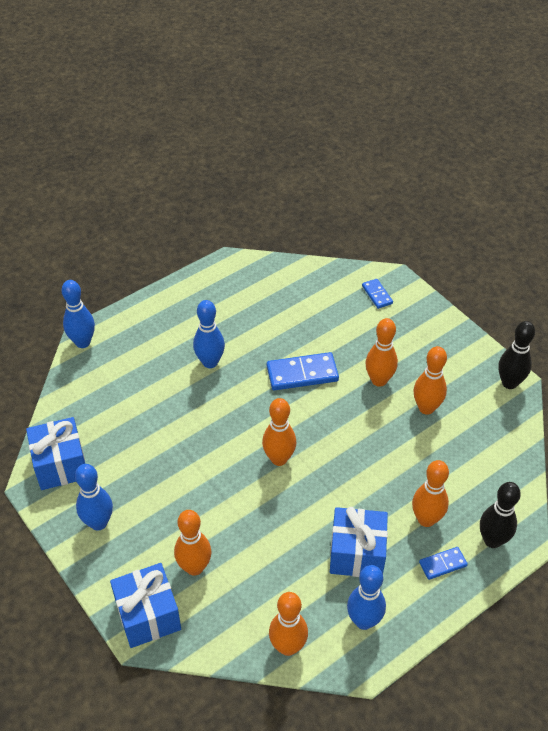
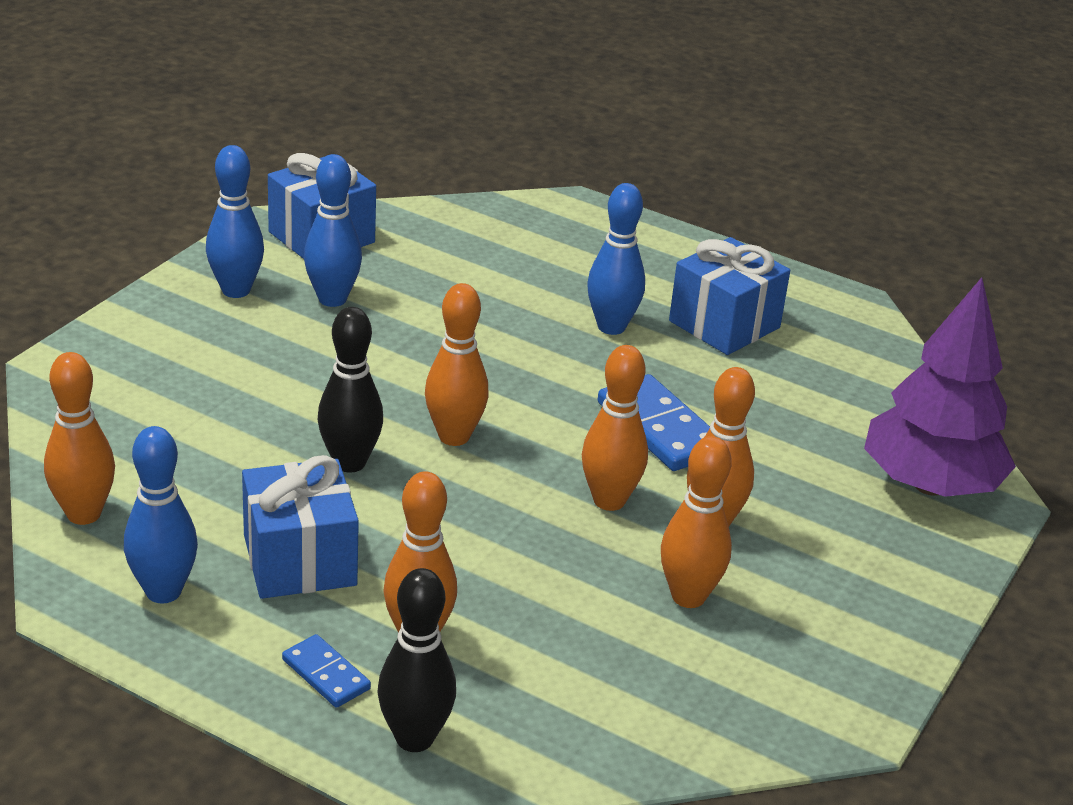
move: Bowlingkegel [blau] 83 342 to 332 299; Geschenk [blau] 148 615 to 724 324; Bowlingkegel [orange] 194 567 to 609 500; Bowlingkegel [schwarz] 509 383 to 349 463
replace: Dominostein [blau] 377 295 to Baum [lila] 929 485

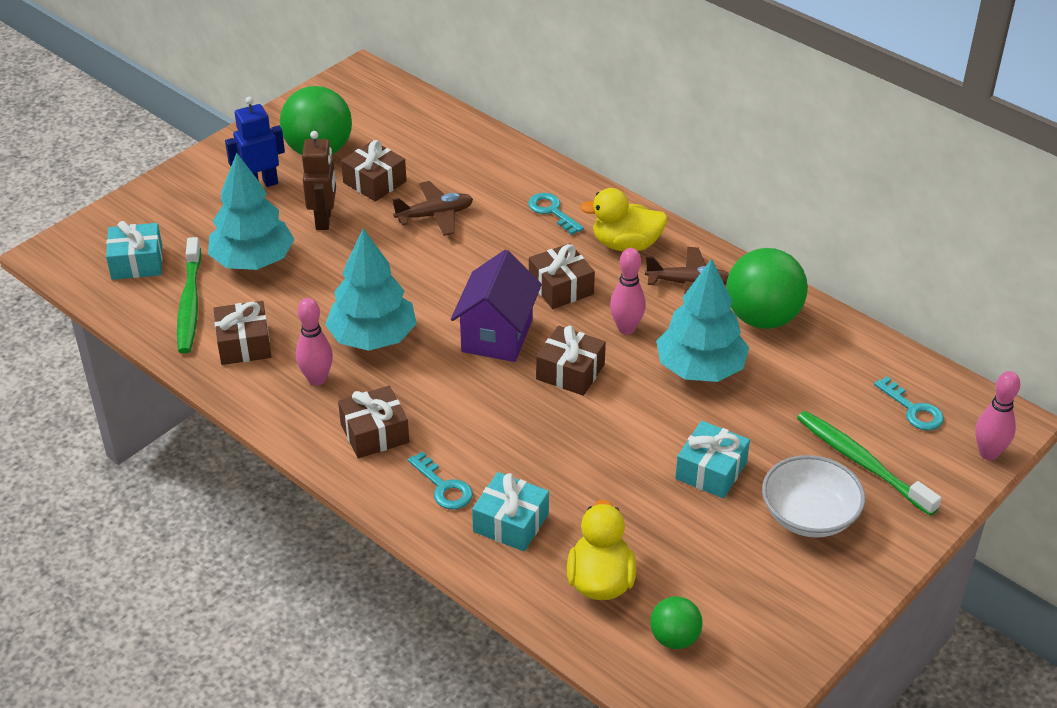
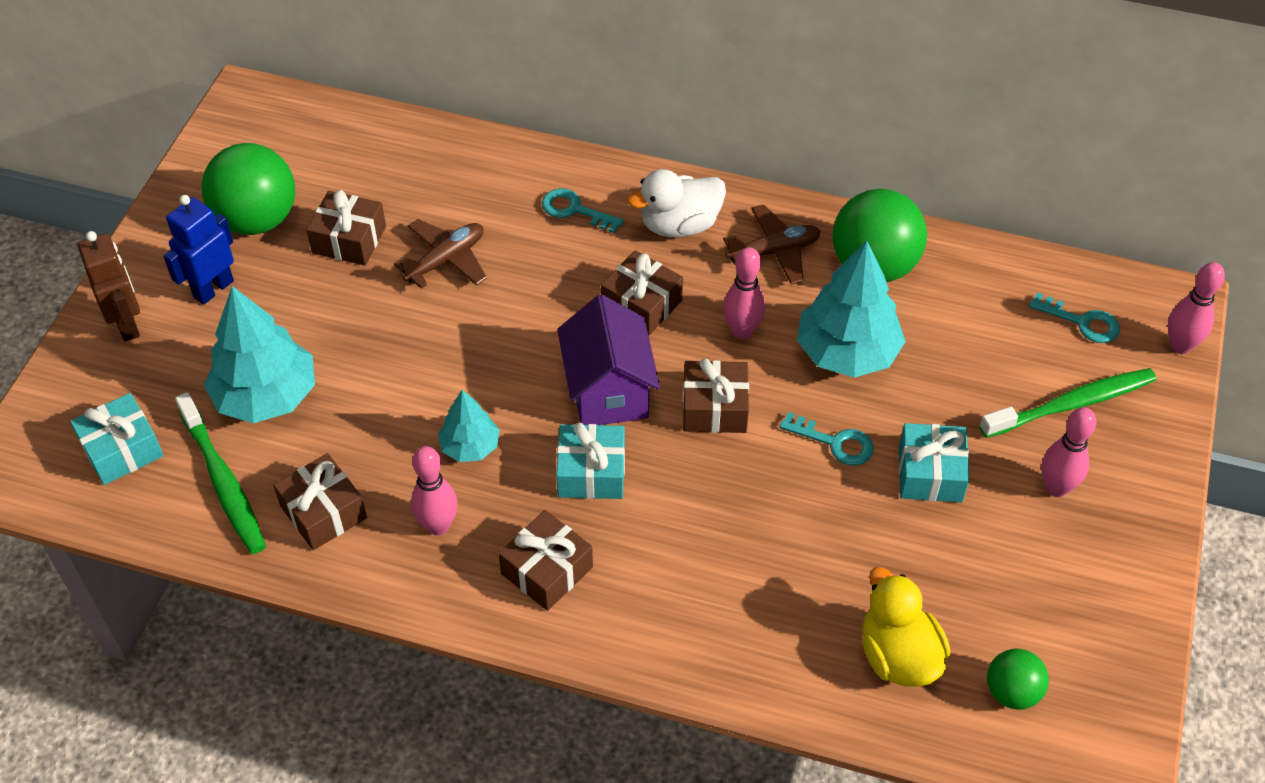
move: Roboter [braun] 324 220 to 128 324; Schlüssel [türkis] 443 487 to 834 442; Geschenk [türkis] 511 523 to 591 472
replace: Schüssel [weiß] 809 515 to Bowlingkegel [rosa] 1056 488
recolor: Ente [gelb] 626 244 to Ente [weiß] 679 225
rotate: Zahnbürste [grün] 862 463 = 1070 404 135 degrees clockwise
resize: Baum [türkis] 372 337 = 470 446 x0.55

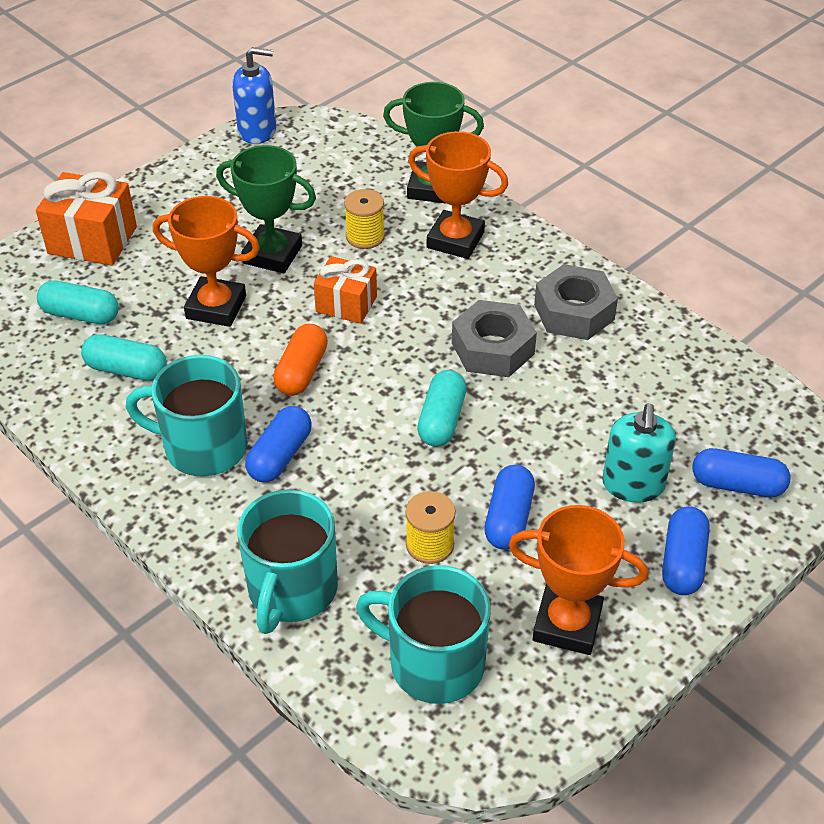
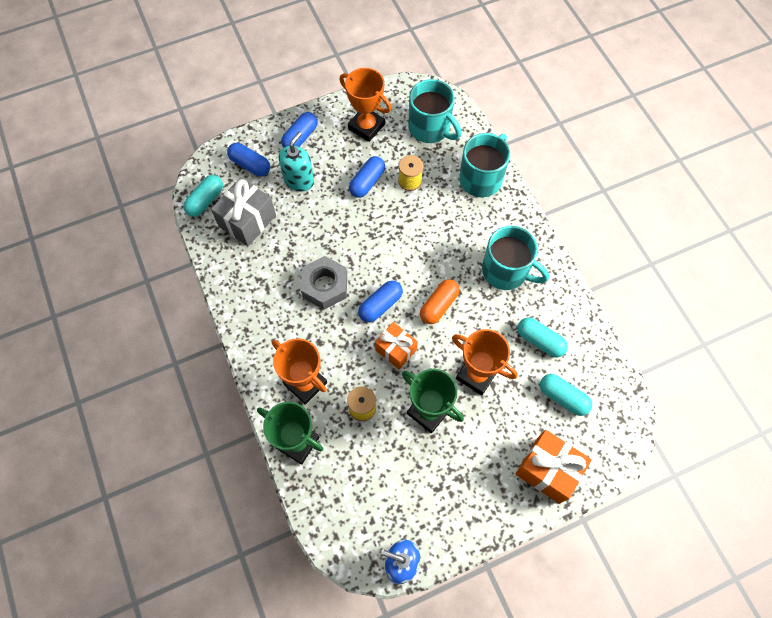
delete: Sechskantmutter [grau] 574 312
insert: Geschenk [grau] 247 221
move: Kapsel [blau] 280 456 to 380 305; Kapsel [türkis] 441 420 to 205 201

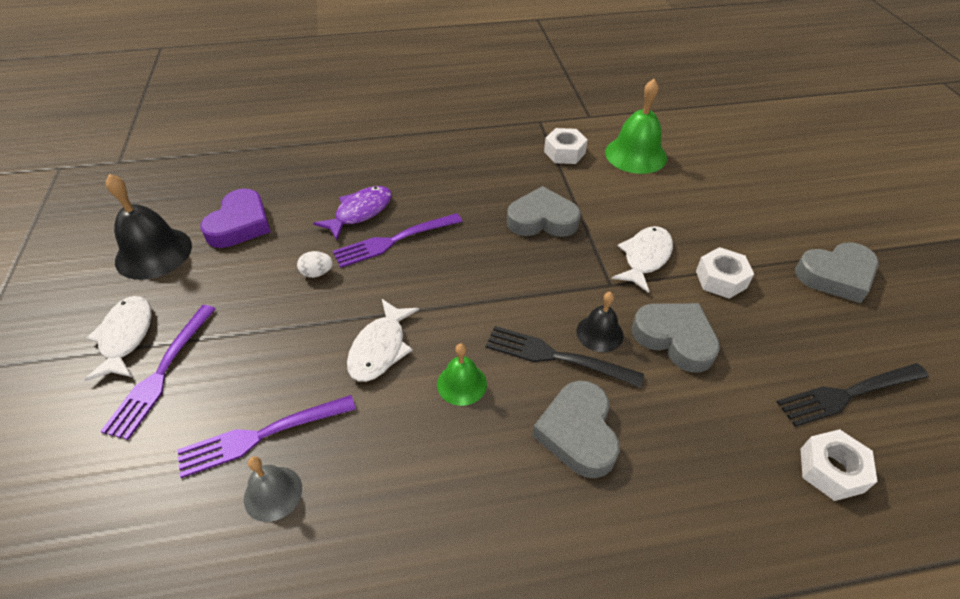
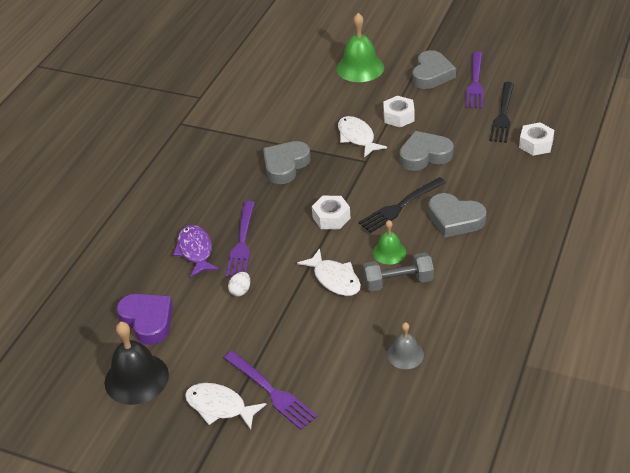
delete: Glocke [schwarz] 599 333
insert: Hantel [grau] 398 282
move: Gabel [lila] 261 435 to 475 83; Sechskantmutter [weiß] 564 152 to 331 217; Glocke [grün] 635 155 to 360 68

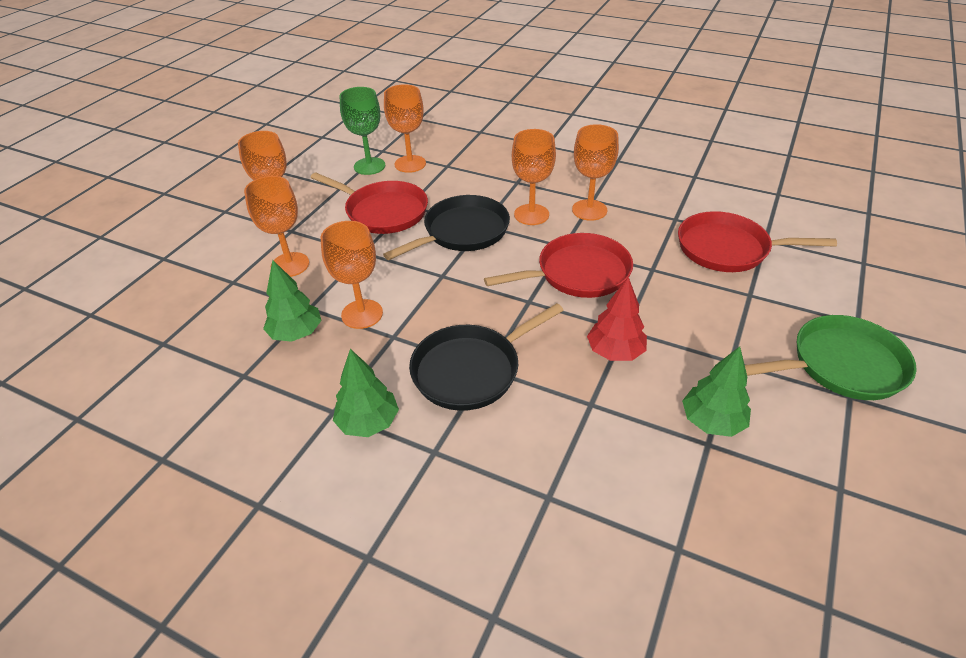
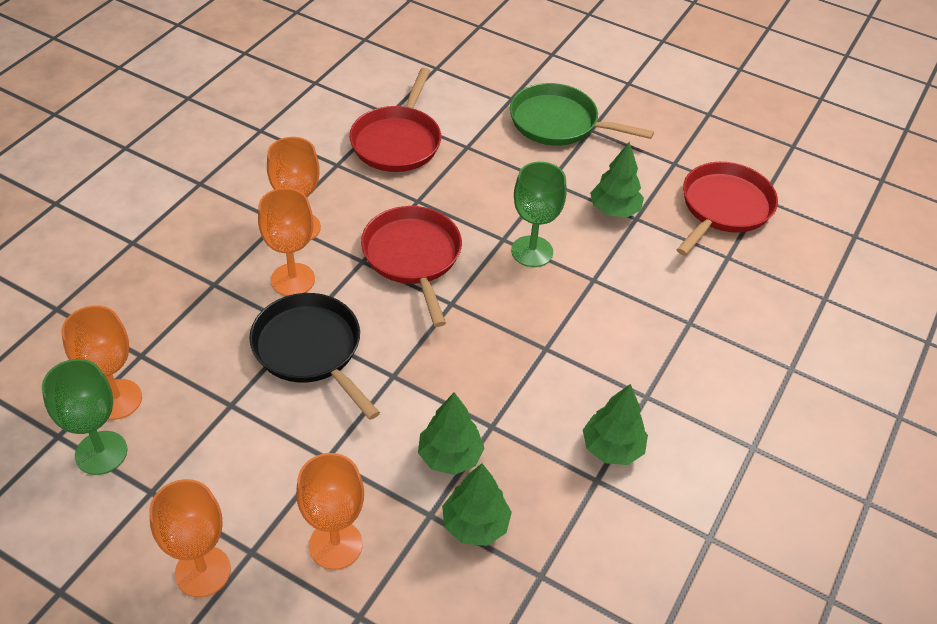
delete: Pfanne [schwarz] 471 370
move: Pfanne [rot] 383 212 to 723 207
replace: Kelch [orange] 362 314 to Baum [grün] 450 456; Baum [rot] 615 352 to Kelch [grün] 532 251
rotate: Pfanne [grün] 841 365 = 558 123 60 degrees counterclockwise

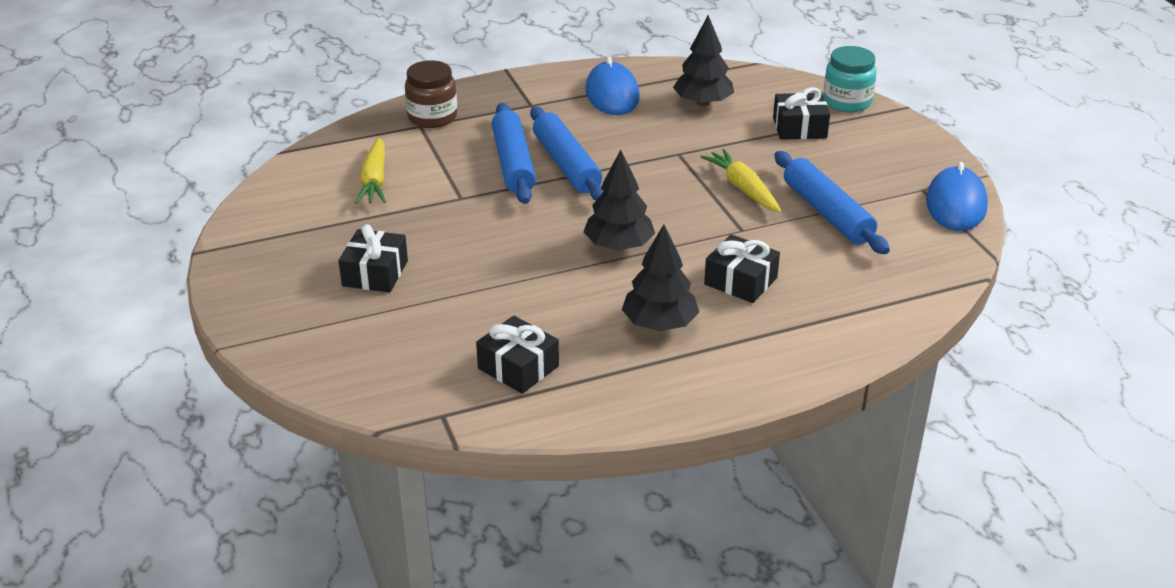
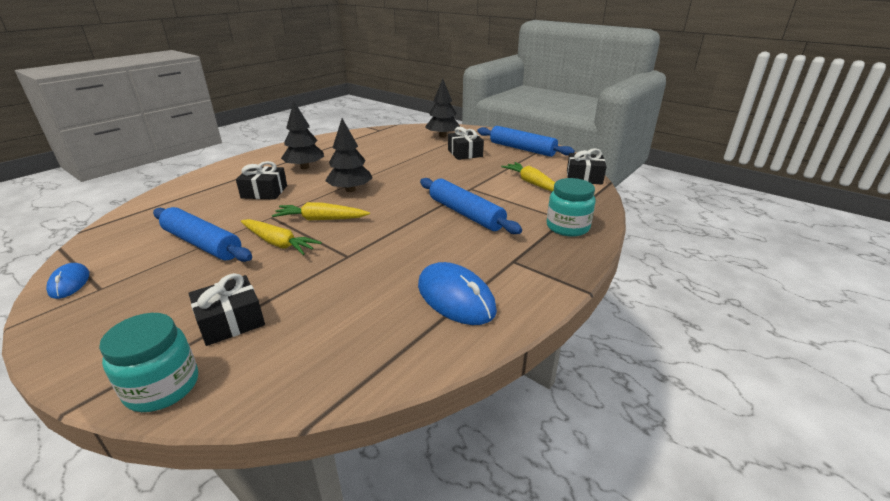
insert: Karotte [gelb] 321 219
move: Geschenk [schwarz] 518 367 to 584 177; Nudelholz [blau] 567 164 to 522 149; Baum [schwarz] 703 103 to 442 136
recolor: Einmachglas [braun] 432 117 to Einmachglas [türkis] 567 227
resize: Computermaus [blau] 956 204 = 69 283 x0.57

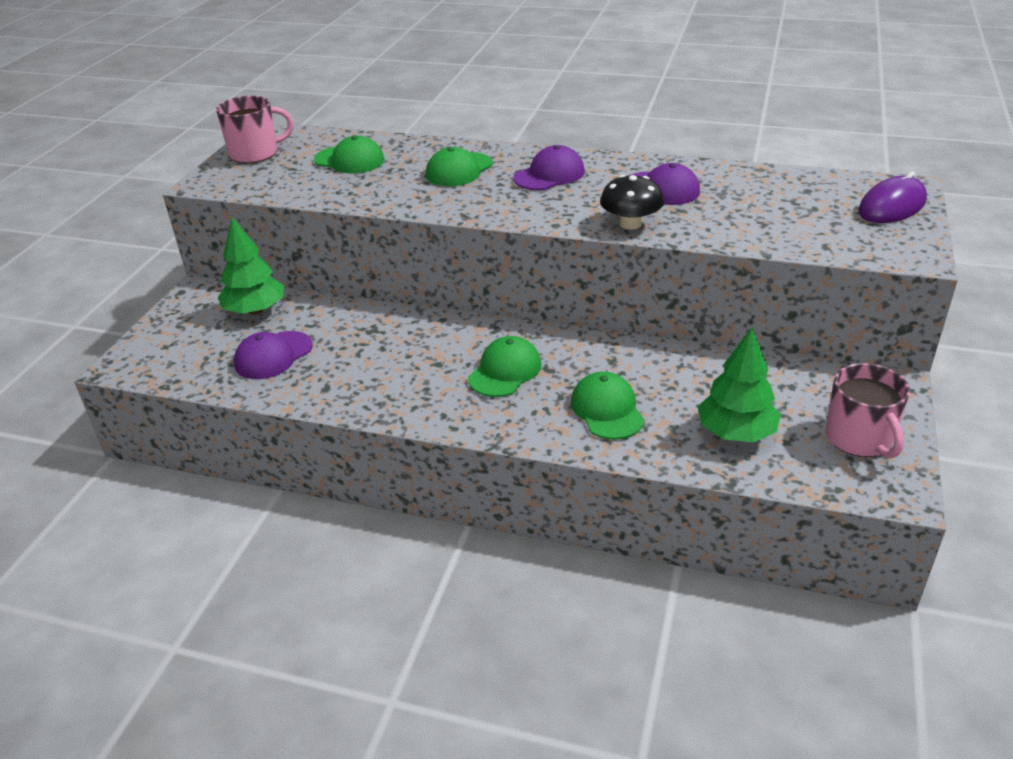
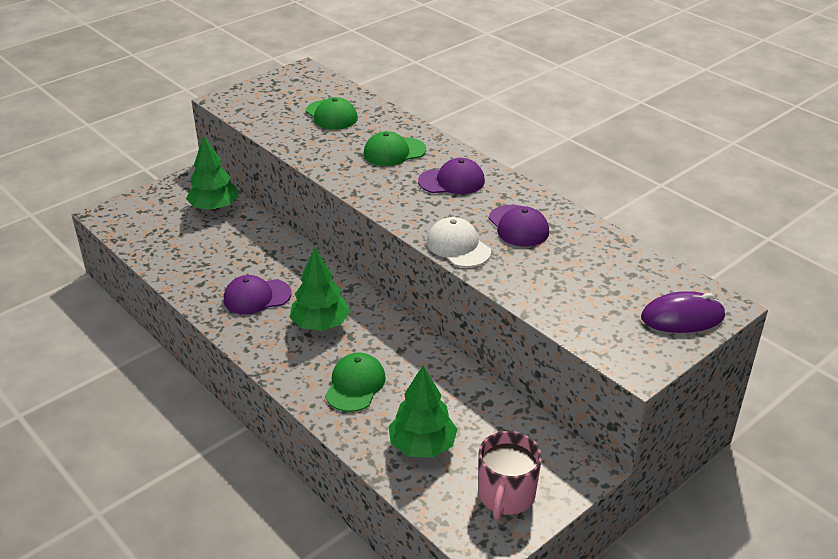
delete: Tasse [rosa] 255 153
move: Kappe [lila] 273 355 to 257 297
replace: Kappe [grün] 505 371 to Baum [grün] 320 324; Pilz [schwarz] 630 223 to Kappe [weiß] 458 246

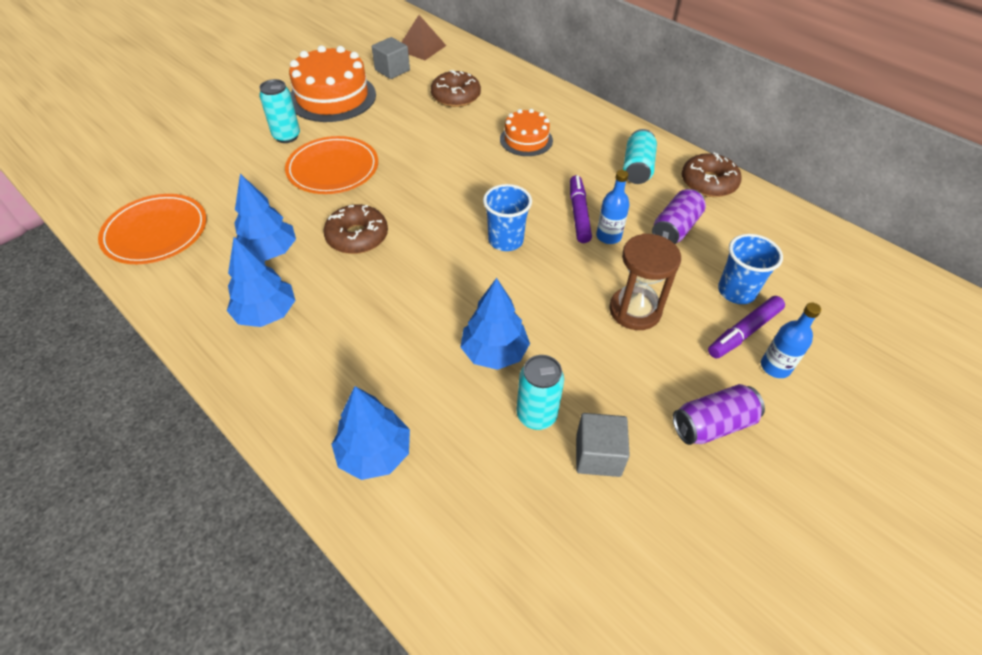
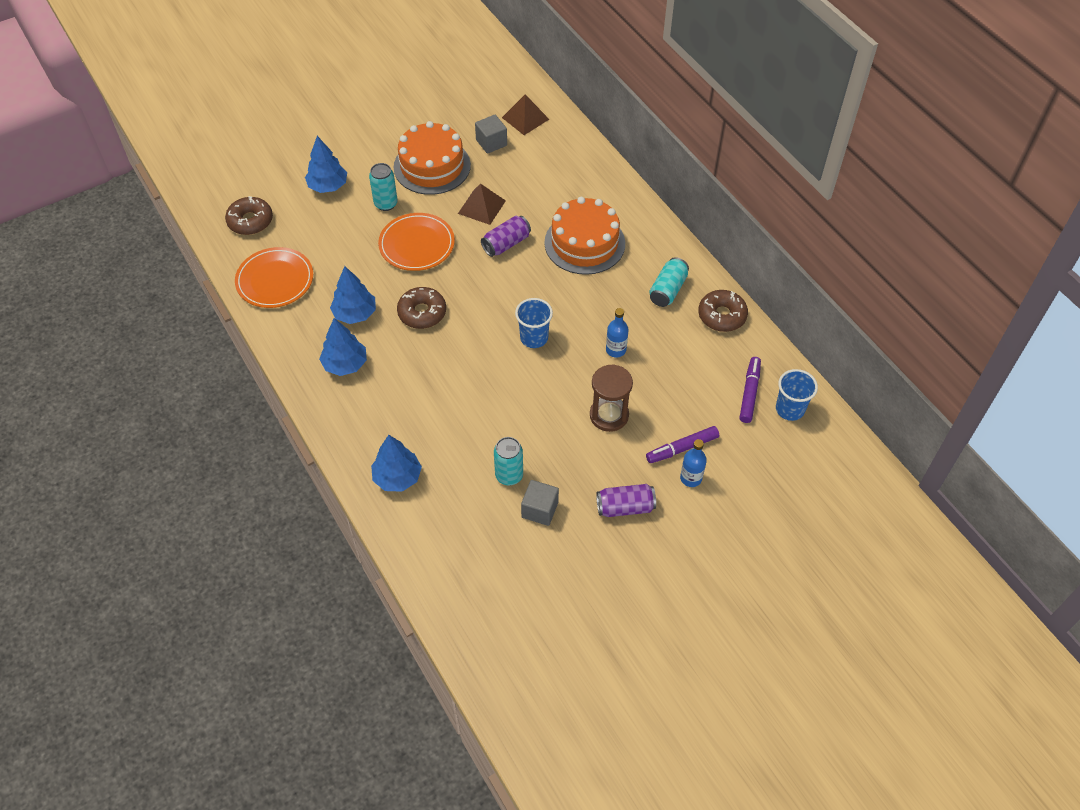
insert: Pyramide [braun] 481 207
move: Donut [braun] 456 96 to 250 221; Baum [blau] 494 352 to 328 186; Filzstift [lila] 578 214 to 749 393; Dose [lila] 675 229 to 506 244; Becher [blau] 736 291 to 790 409
resize: Kuchen [orange] 526 140 = 584 243 x1.74

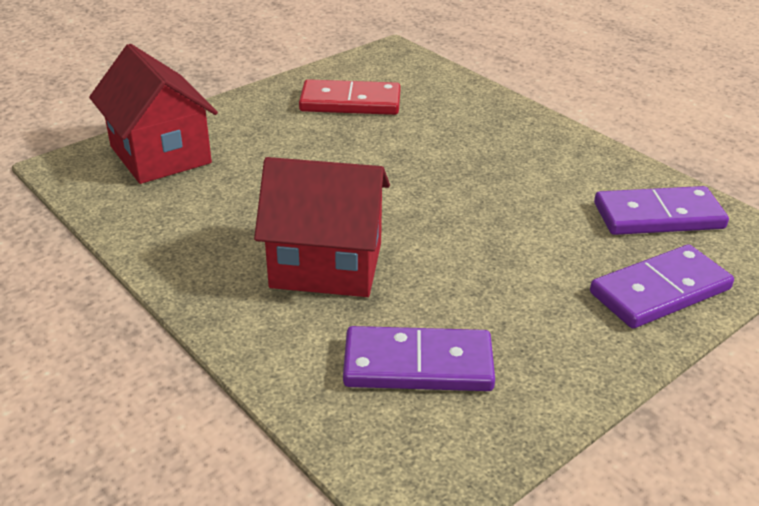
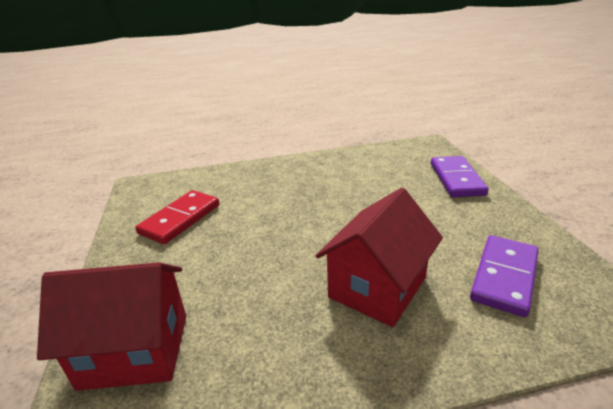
delete: Dominostein [lila] 658 216

